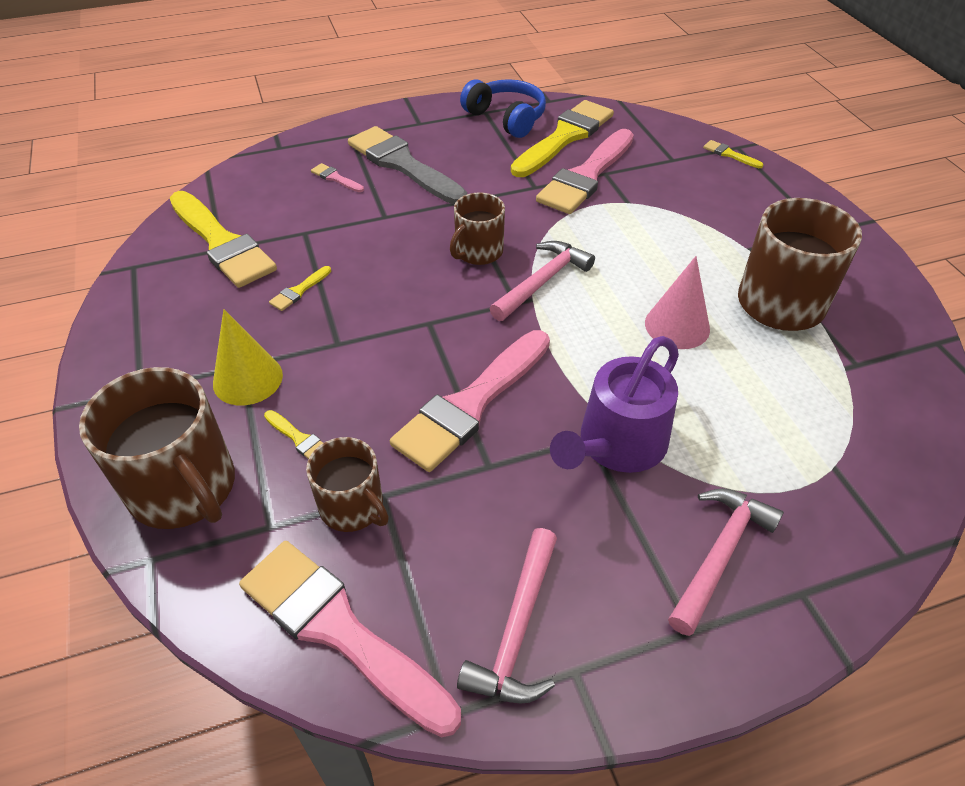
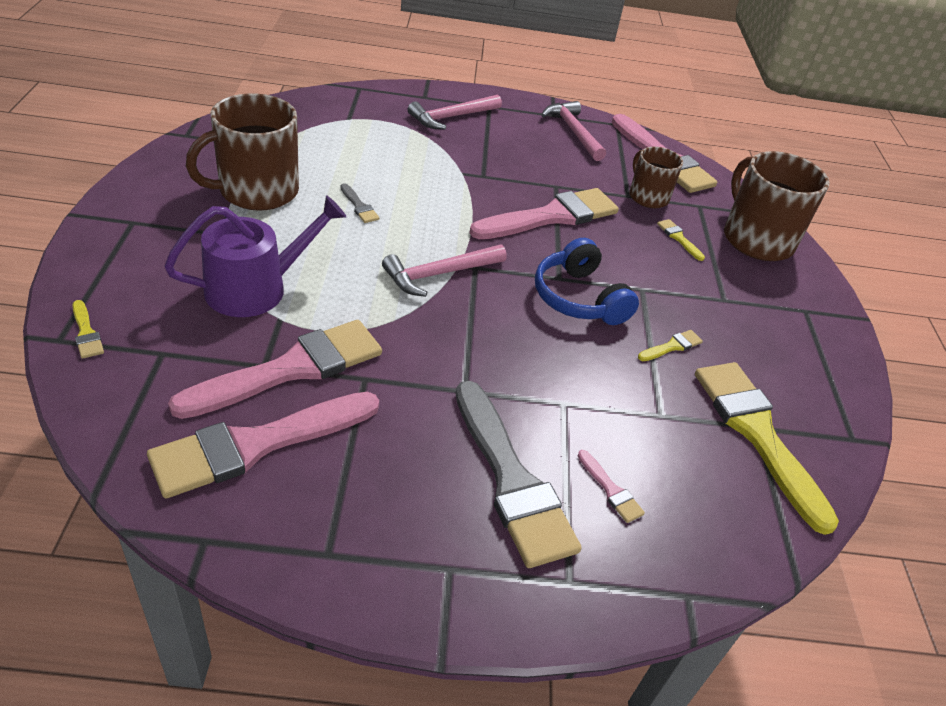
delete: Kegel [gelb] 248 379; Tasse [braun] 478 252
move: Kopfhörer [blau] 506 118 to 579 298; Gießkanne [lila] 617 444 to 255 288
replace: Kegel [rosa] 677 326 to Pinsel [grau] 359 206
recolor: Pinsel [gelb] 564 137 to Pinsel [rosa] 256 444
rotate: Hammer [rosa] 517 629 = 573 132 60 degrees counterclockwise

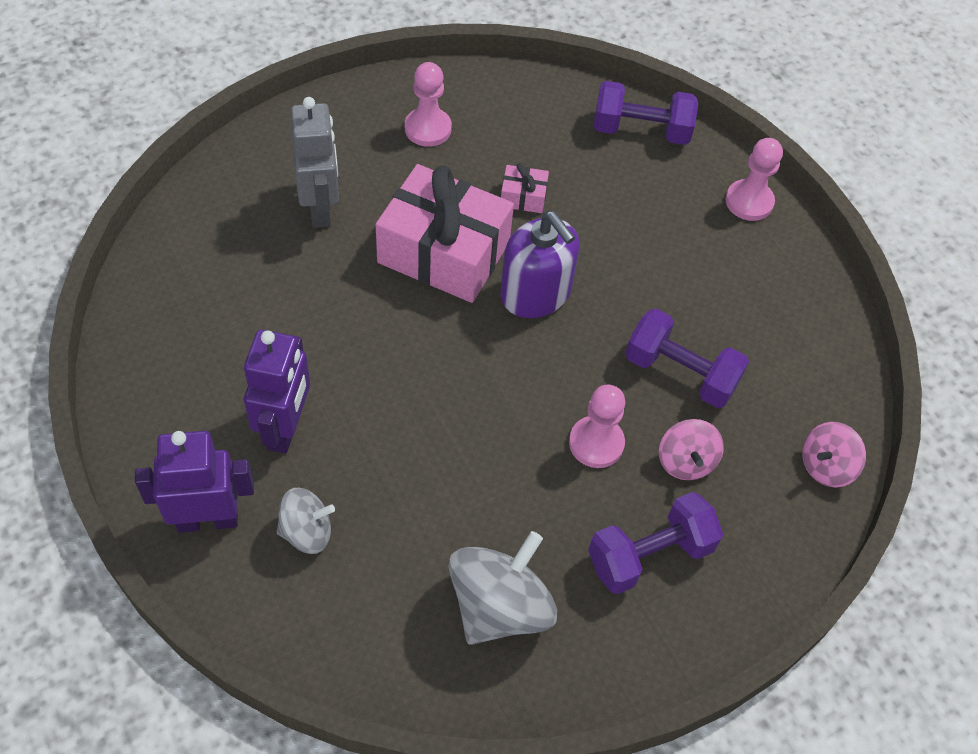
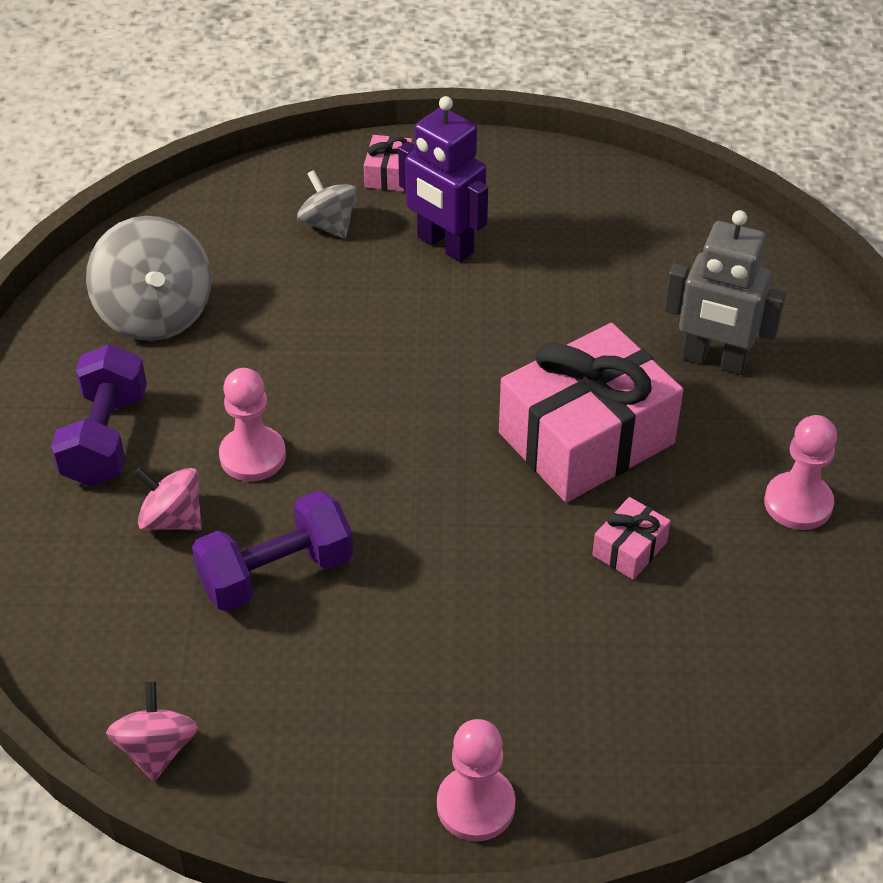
delete: Seifenspender [lila] 535 293; Hantel [lila] 641 130
move: Kreisel [rosa] 826 466 to 157 749
replace: Roboter [lila] 208 520 to Geschenk [rosa] 388 174
rotate: Kreisel [grau] 307 532 = 329 225 120 degrees clockwise

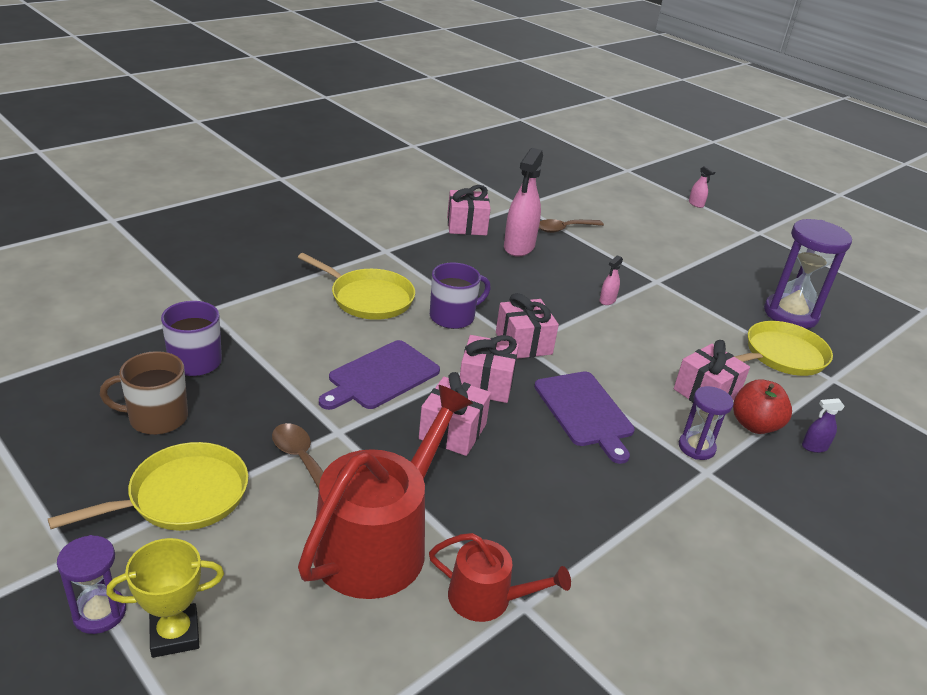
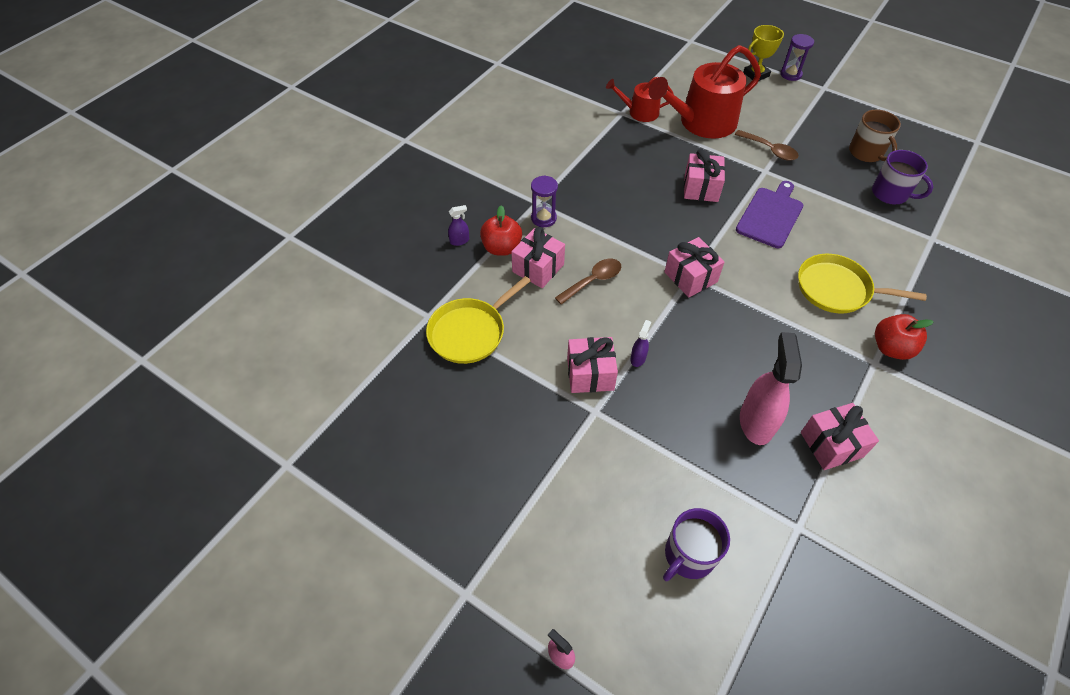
delete: Pfanne [gelb] 183 496; Schneidebrett [lila] 585 412; Sanduhr [lila] 790 314
insert: Apfel [rot] 891 348
move: Tasse [lila] 453 317 to 688 555; Geschenk [rosa] 486 384 to 590 374; Löffel [braun] 564 229 to 593 281
recolor: Sprühflasche [rosa] 607 300 to Sprühflasche [lila] 638 358
rotate: Tasse [braun] 156 418 = 866 153 90 degrees clockwise; Gießkanne [rot] 379 542 = 702 122 45 degrees clockwise

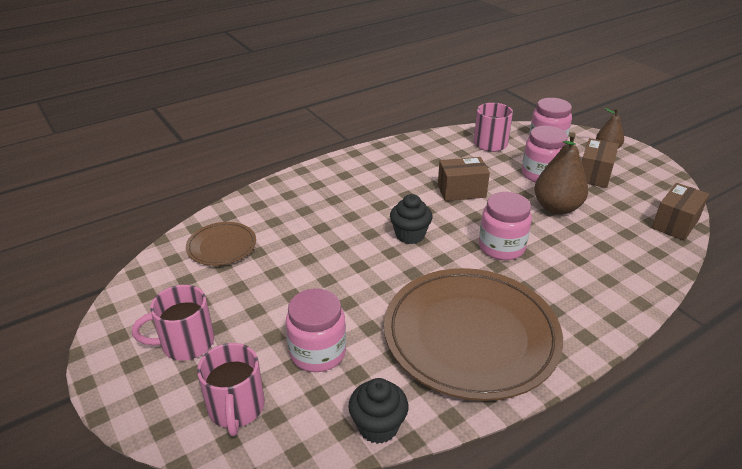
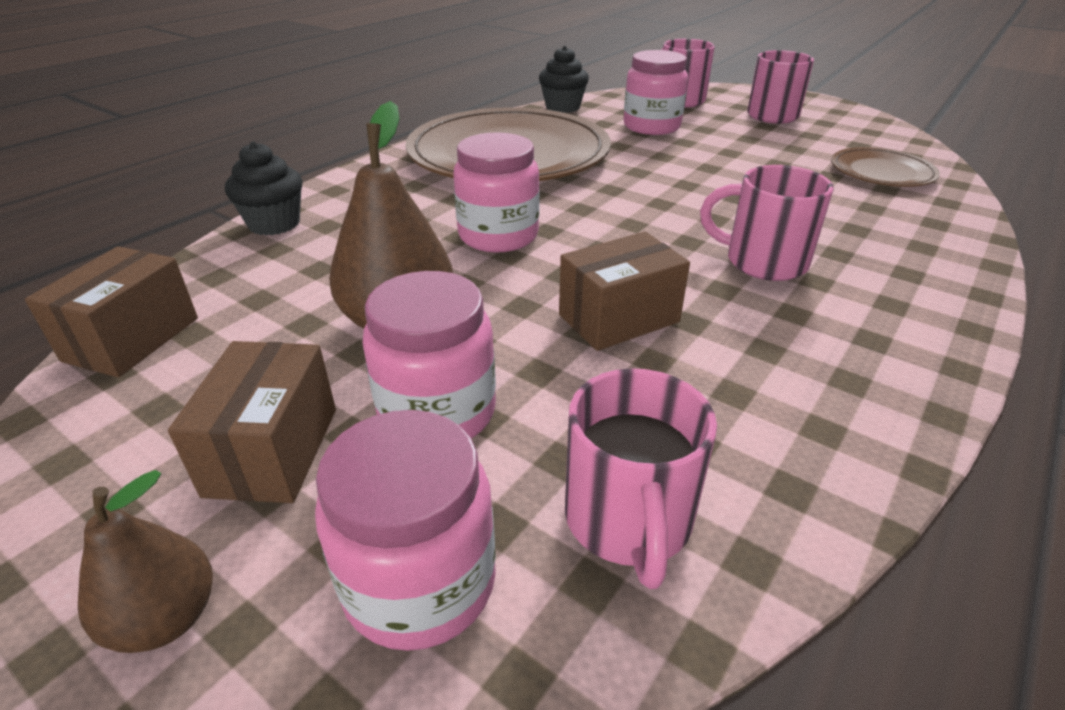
insert: Tasse [rosa] 763 262
move: Muffin [schwarz] 410 235 to 274 224

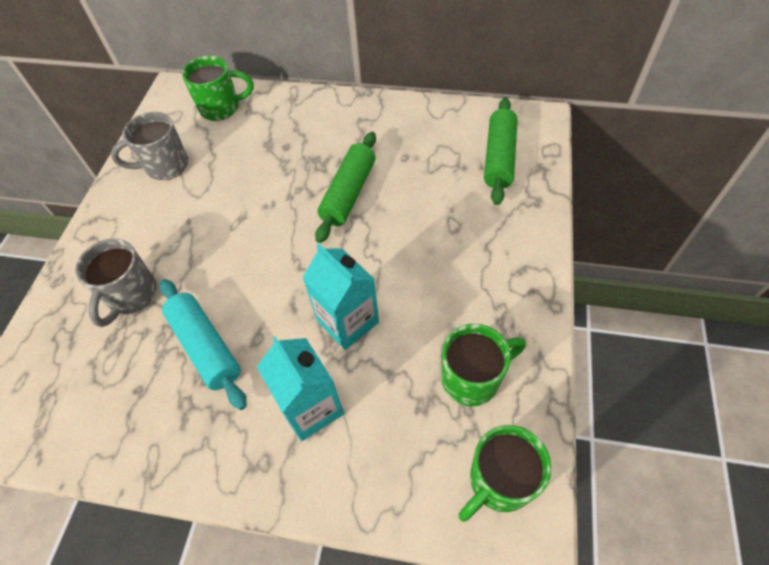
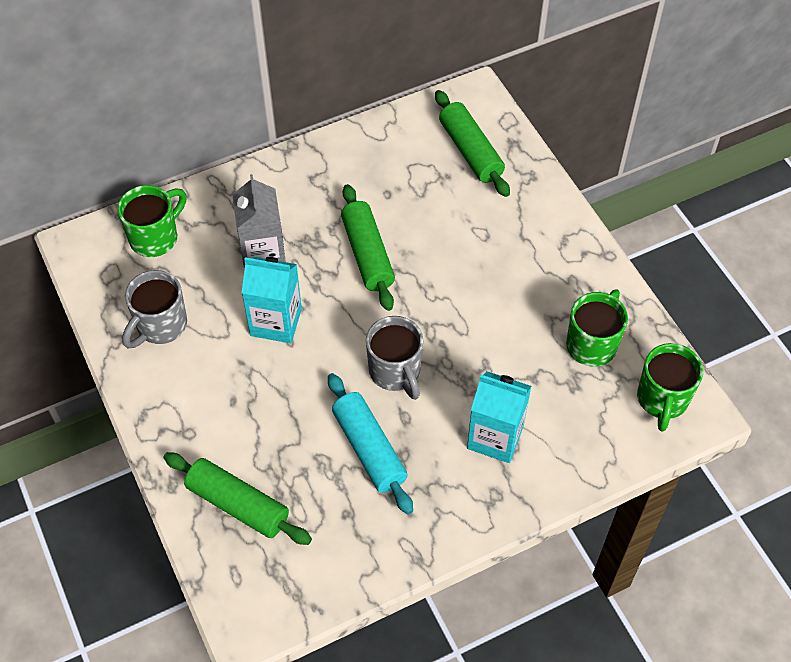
insert: Nudelholz [grün] 238 504; Getränkekarton [grau] 263 254
move: Tasse [grau] 131 296 to 395 372; Getränkekarton [türkis] 348 321 to 276 322
rotate: Nudelholz [türkis] 206 347 = 369 449 45 degrees clockwise

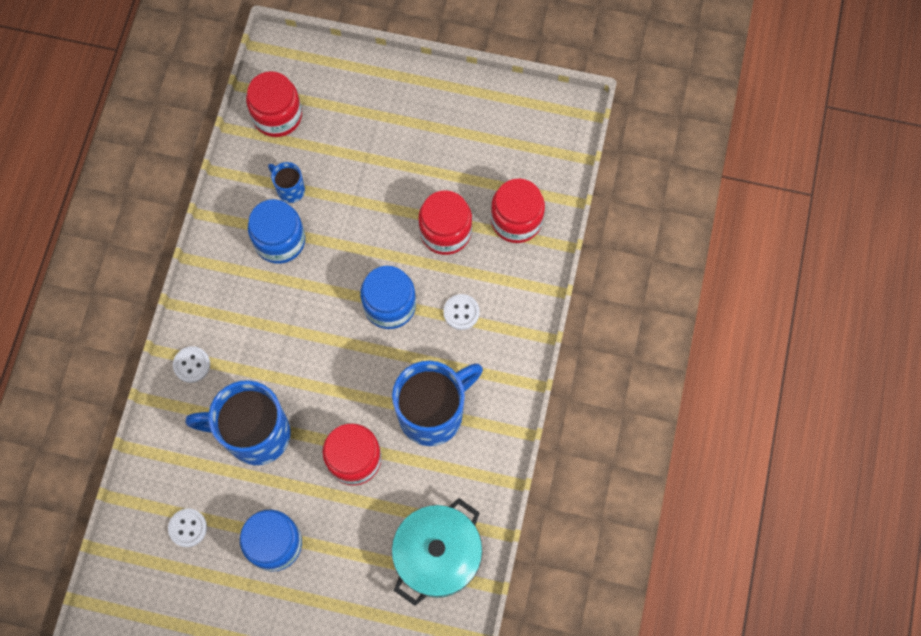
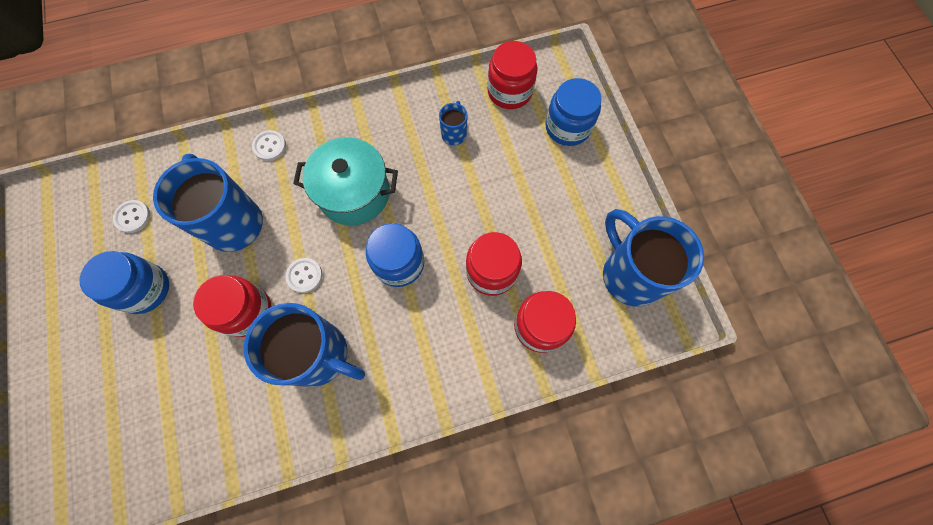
insert: Tasse [blau] 630 274
move: Einmachglas [blau] 280 240 to 567 127; Kochtopf [türkis] 437 555 to 354 193; Knopf [weiß] 461 312 to 304 275

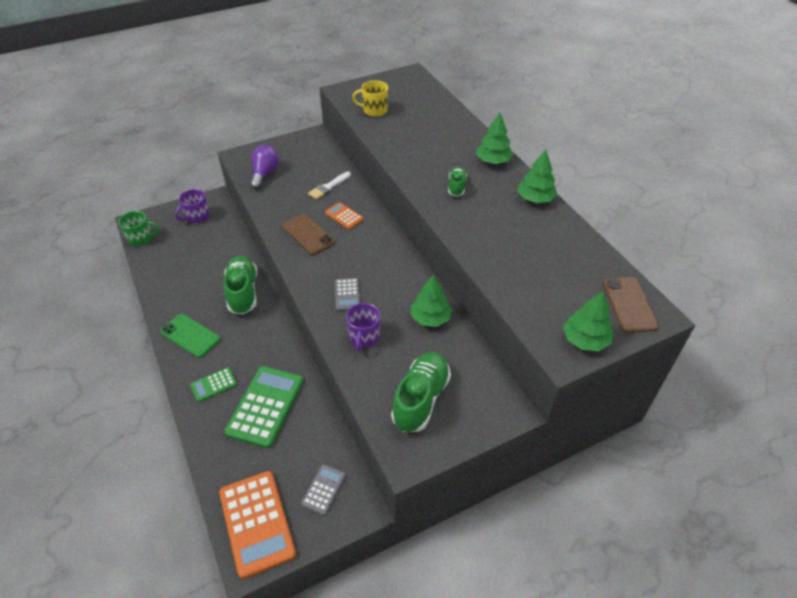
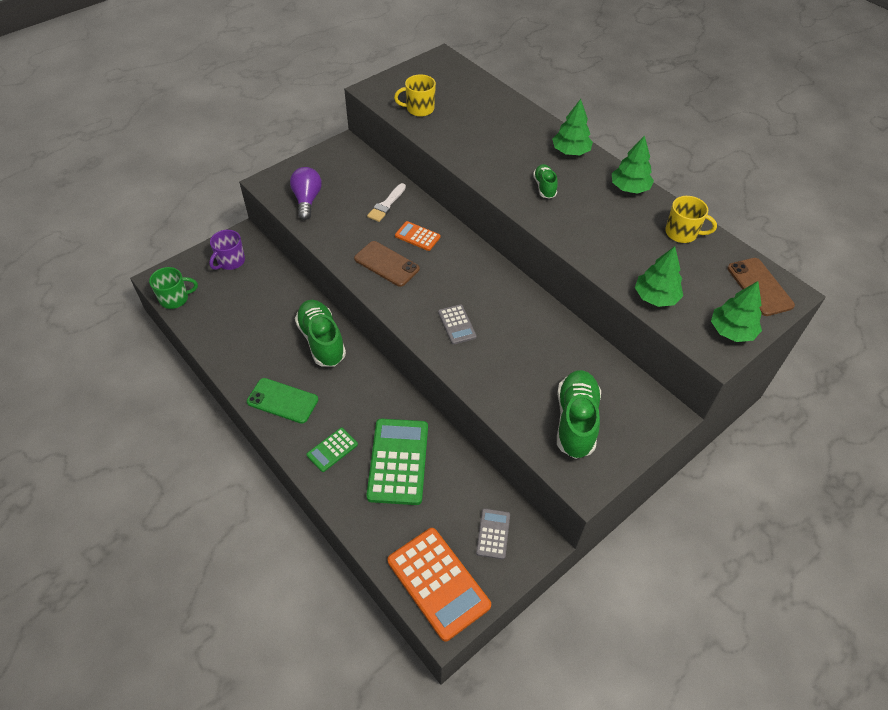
delete: Tasse [lila] 364 338
insert: Tasse [gelb] 682 233
move: Baum [grün] 430 318 to 655 297

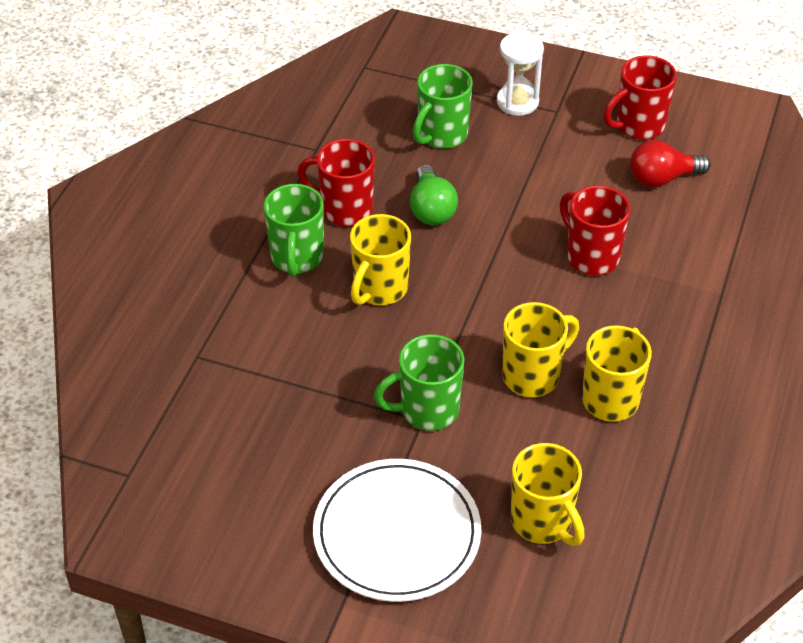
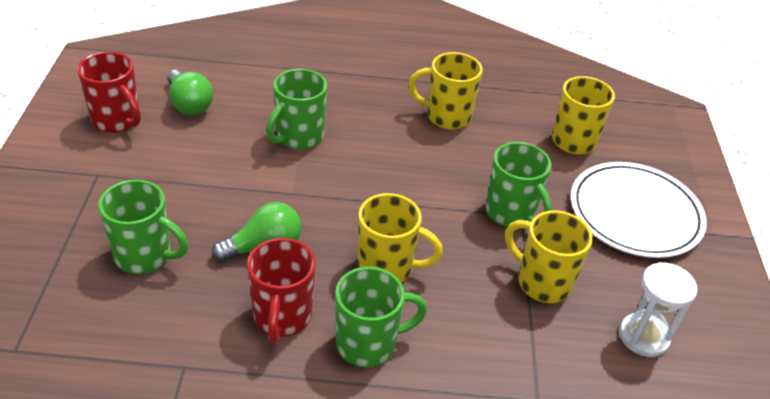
move: Sanduhr [weiß] 517 102 to 643 336; Tasse [gelb] 533 376 to 542 282
recolor: Tasse [rot] 591 257 to Tasse [grün] 298 137; Glühbirne [rot] 662 178 to Glühbirne [grün] 189 104

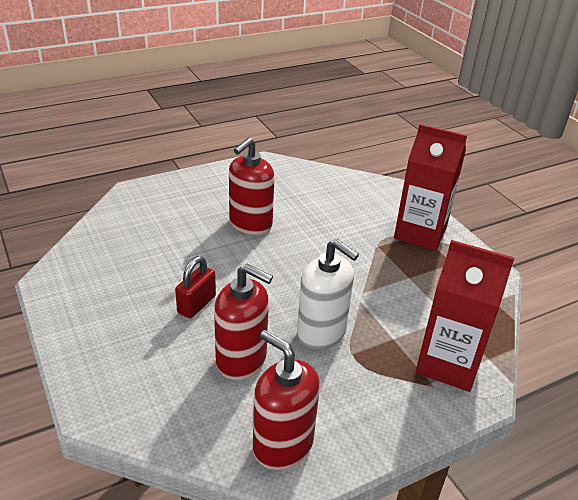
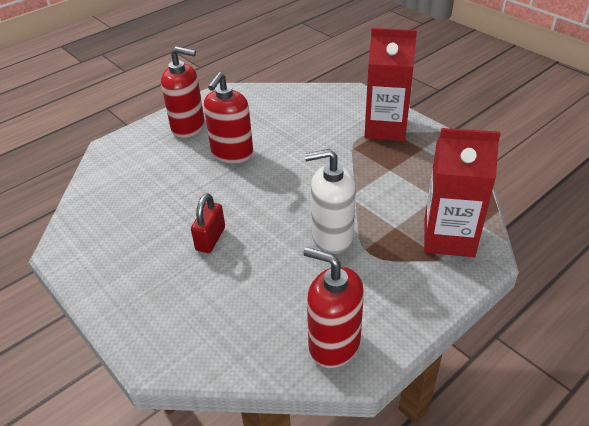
move: Seifenspender [rot] 241 360 to 188 127
rotate: Seifenspender [weiß] 321 332 = 332 237 150 degrees clockwise

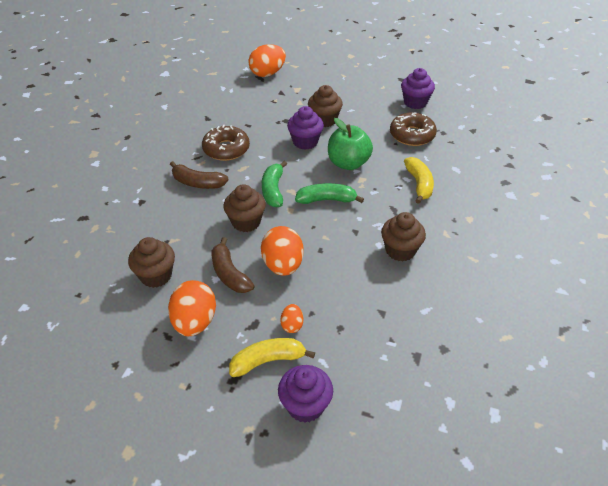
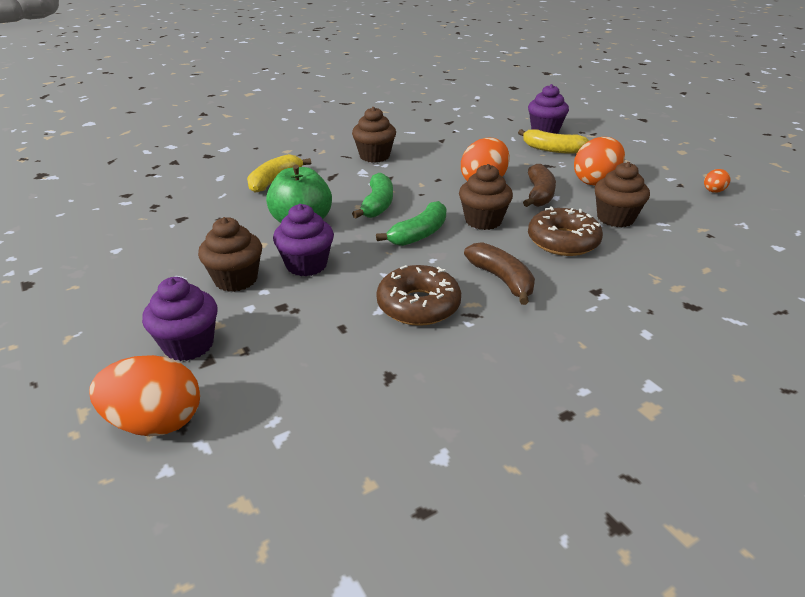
move: Ei [orange] 292 325 to 713 191; Donut [braun] 412 135 to 563 241; Muffin [lila] 415 102 to 188 345
rotate: Banane [grün] 327 200 = 377 205 120 degrees counterclockwise

